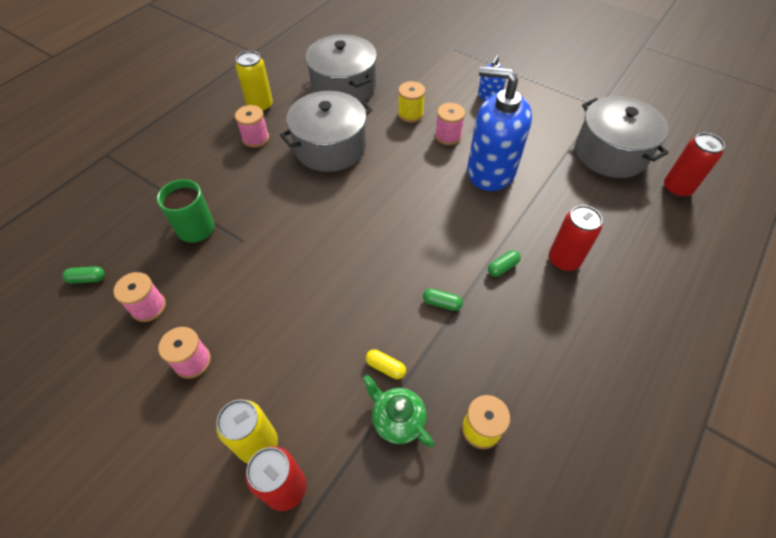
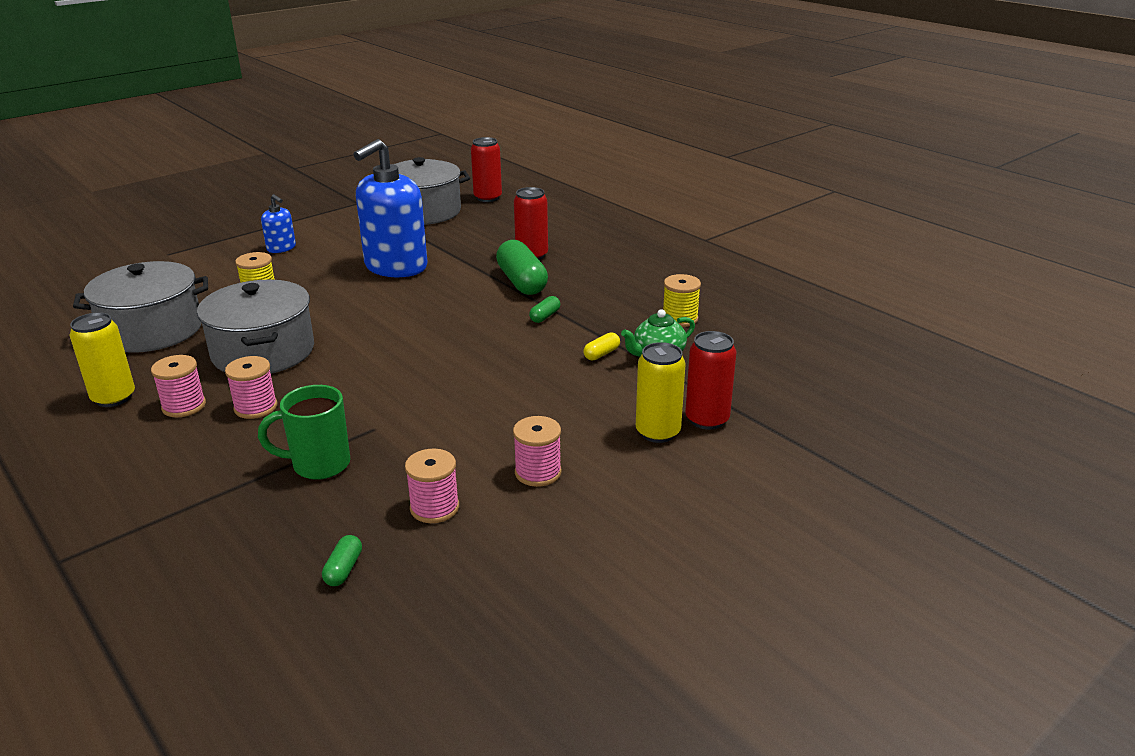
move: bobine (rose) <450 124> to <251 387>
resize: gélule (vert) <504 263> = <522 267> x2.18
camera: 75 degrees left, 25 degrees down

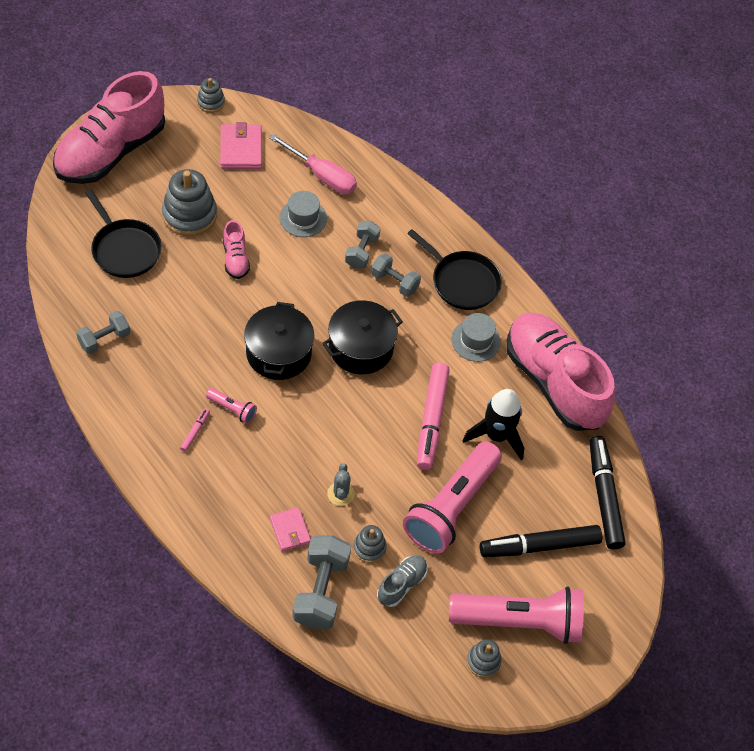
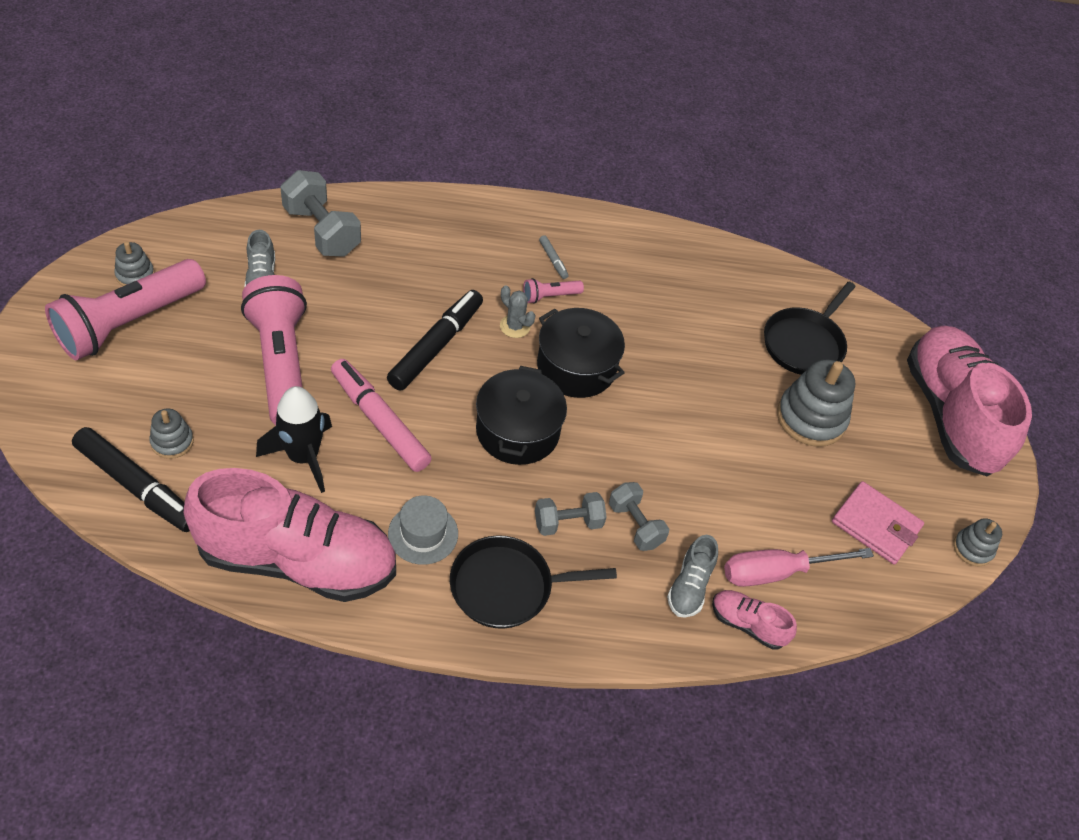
delete: chapeau (gris) <303 214>; haltère (gris) <103 332>; portefeuille (rose) <290 529>
insert: chaussure (gris) <692 576>
move: chaussure (rose) <236 249> to <754 620>; cactus (gris) <341 484> to <518 311>; jouet à empiler (gris) <370 544> to <172 433>; feutre (noir) <541 541> to <435 340>
recolor: feutre (rose) <195 430> to feutre (gris) <553 257>
rotate: poêle (noir) <123 233> = <810 328> 60 degrees counterclockwise
camera: 130 degrees right, 5 degrees down

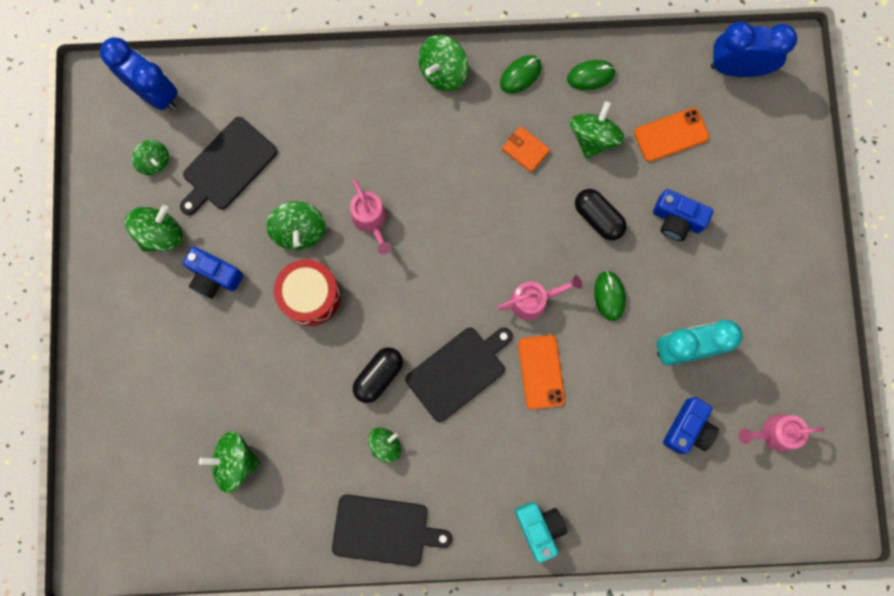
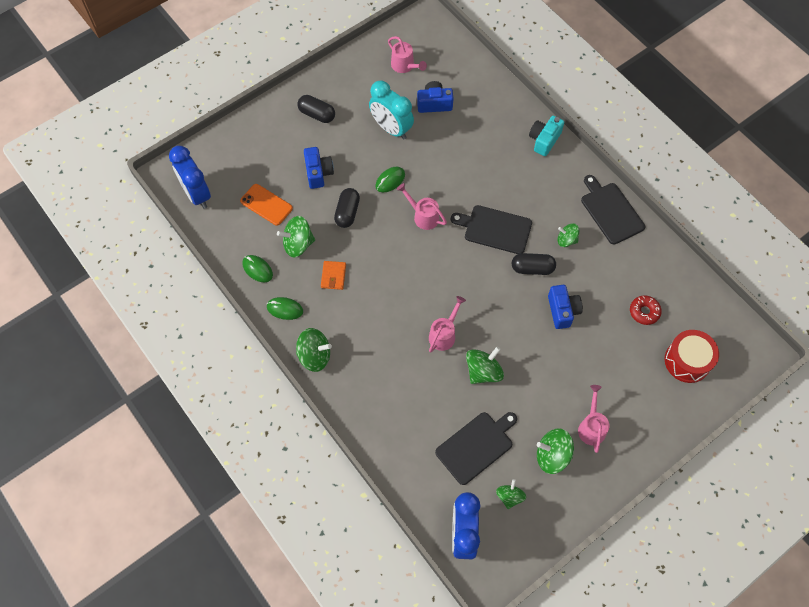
delete: téléphone (orange) <541 372>
insert: gélule (noir) <316 109>; arrosoir (rose) <594 419>
move: appareil photo (bleu) <213 273> to <565 307>; tambour (rouge) <307 292> to <691 356>
replace: toupie (vert) <229 462> to beignet (rouge) <646 310>
rotate: planche à découper (noir) <229 166> = <476 448> 45 degrees counterclockwise
camera: 125 degrees left, 15 degrees down

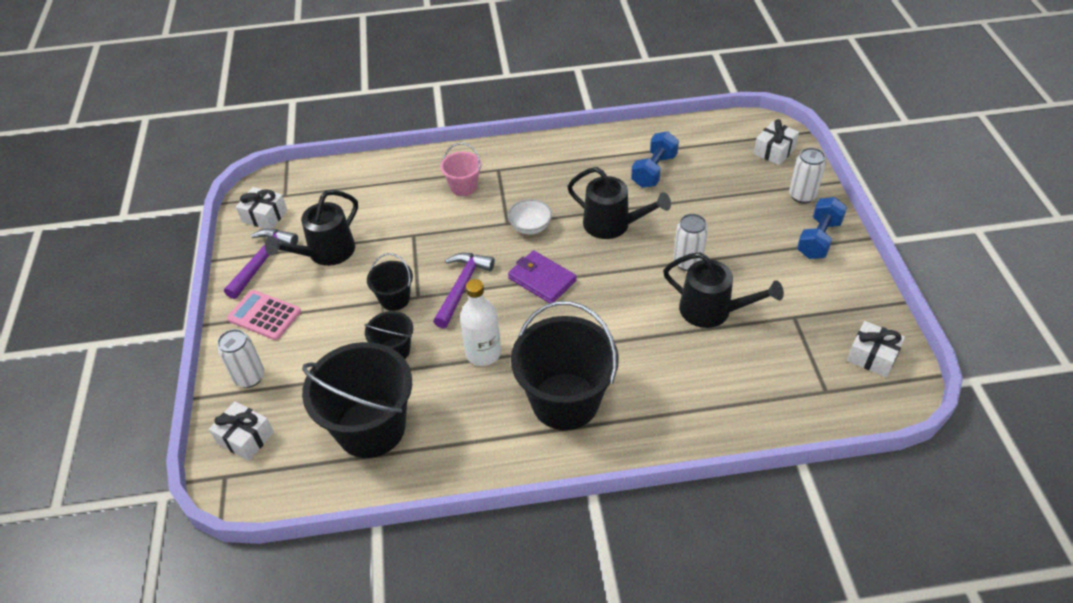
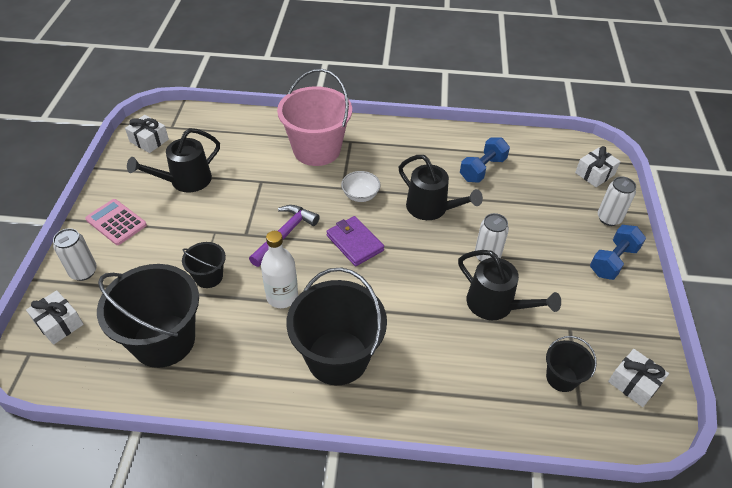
delete: marteau (violet) <261 263>
move: seau (noir) <390 282> to <571 364>
resize: seau (rose) <460 169> = <314 117> x2.04
camera: 10 degrees right, 0 degrees up

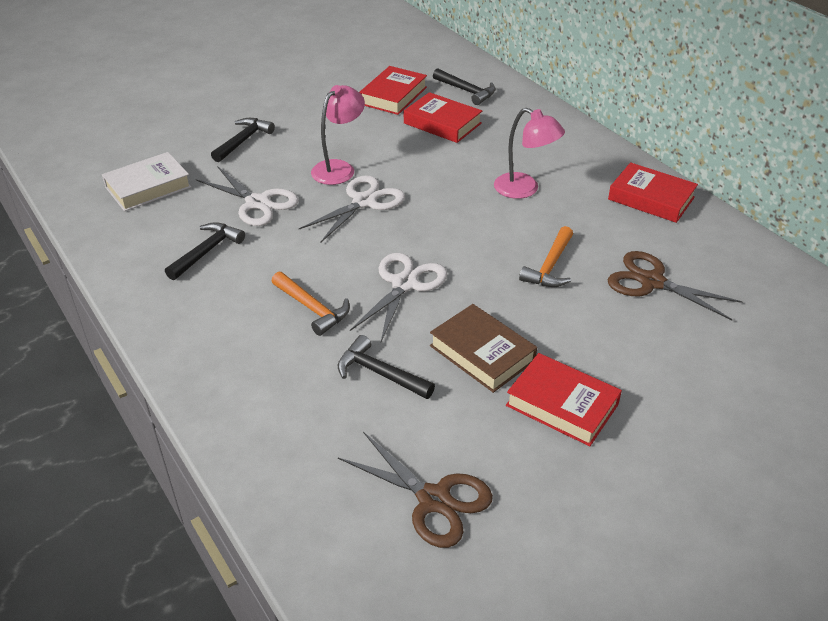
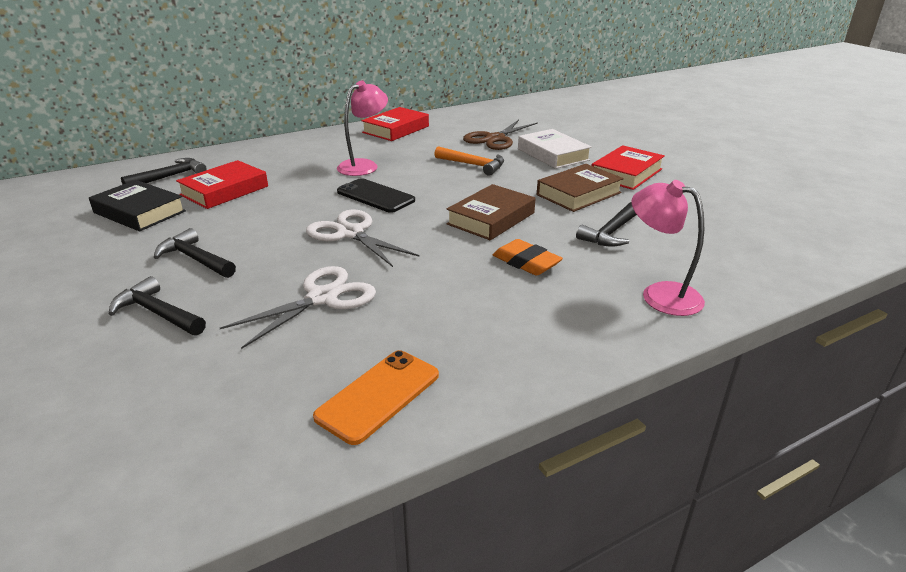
delete: ciseaux (marron) <415 490>
insert: téléphone (noir) <376 195>; téléphone (orange) <376 397>
move: lampe (rose) <338 135> to <668 248>; livre (blanc) <146 181> to <555 149>; marteau (noir) <205 251> to <195 253>
replace: ciseaux (blanc) <398 297> to livre (marron) <491 212>; marteau (orange) <310 303> to gomme (orange) <528 257>
recolor: livre (rouge) <393 90> to livre (noir) <137 205>
camera: 85 degrees left, 10 degrees down

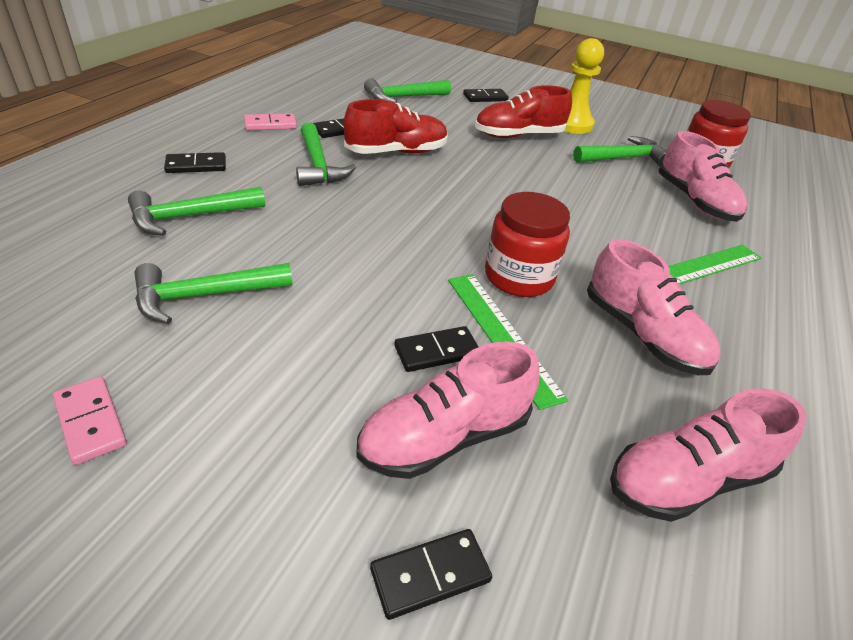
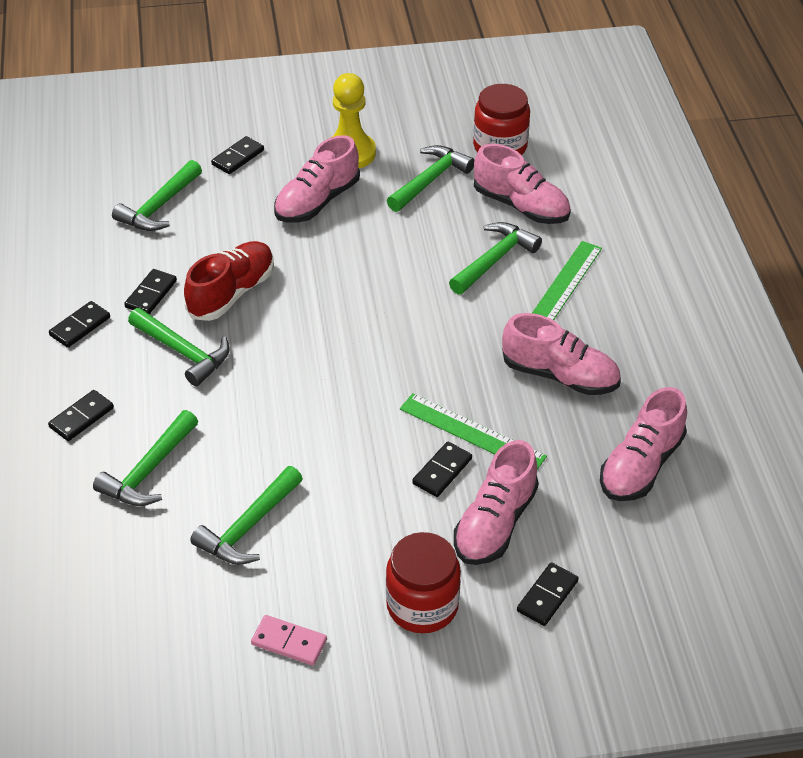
insert: marteau (vert) <495 258>
move: bocal (rouge) <527 244> to <423 582>
recolor: chaussure (rouge) <523 111> to chaussure (rose) <317 178>; domino (rose) <270 121> to domino (noir) <79 324>
camera: 30 degrees left, 5 degrees up

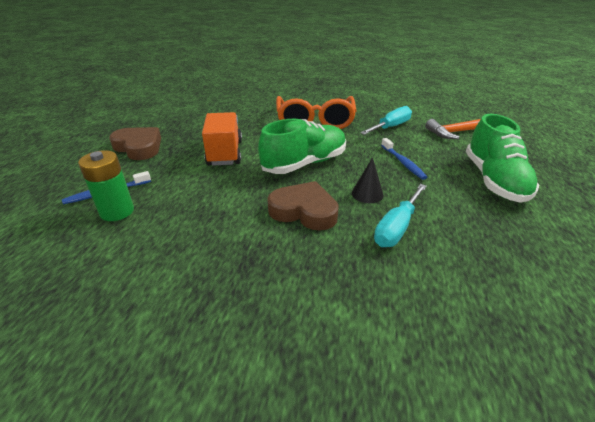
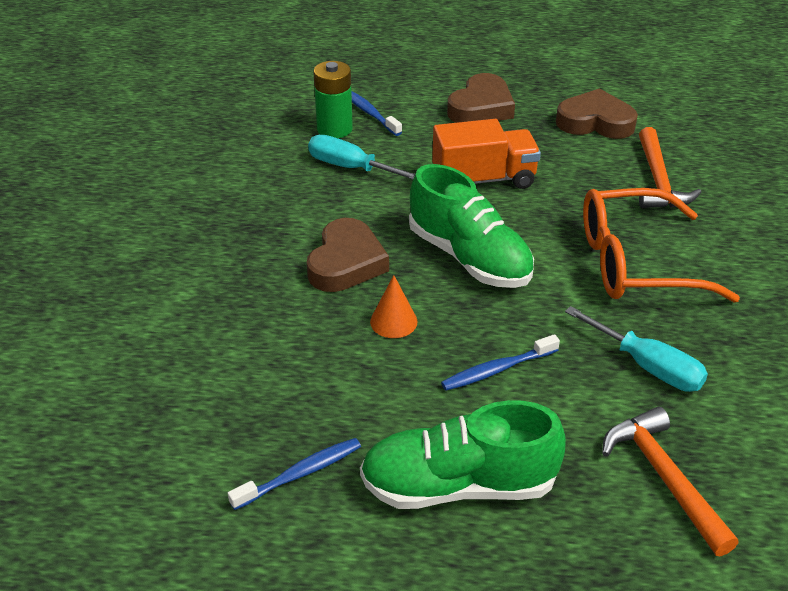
insert: cœur (marron) <597 113>; marteau (orange) <670 167>; brosse à dents (bleu) <294 474>
move: tournevis (turquoise) <400 215> to <361 157>
recolor: cône (noir) <368 180> to cône (orange) <393 306>
camera: 85 degrees right, 5 degrees up

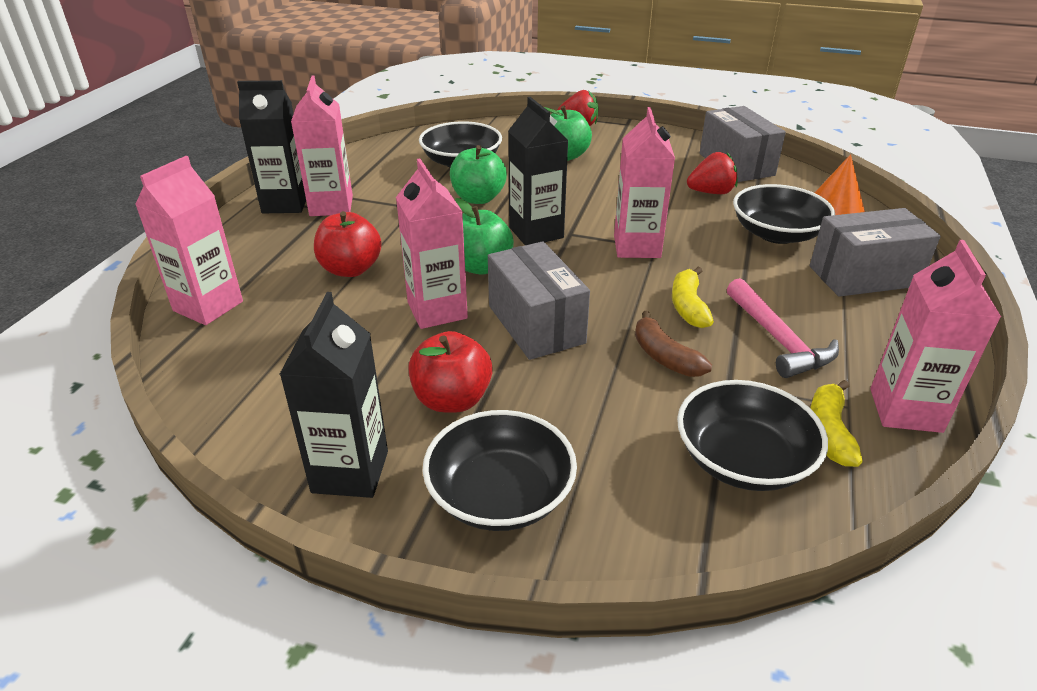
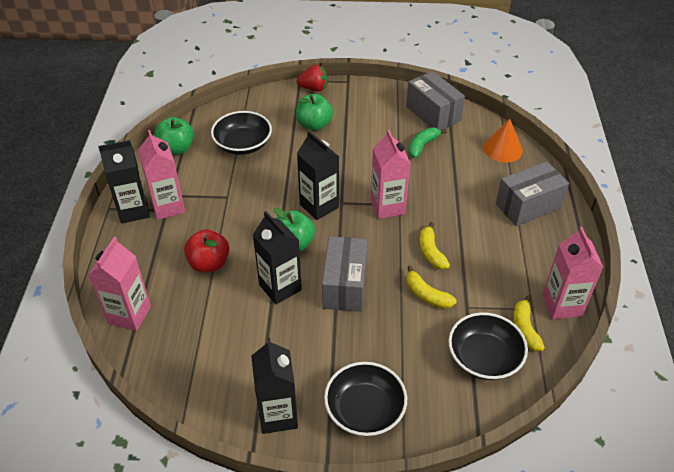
delete: bol (noir) <784 214>; marteau (rose) <783 328>; pomme (rouge) <450 372>
move: pomme (vert) <478 174> to <174 136>
replace: fraise (rouge) <712 173> to banane (vert) <427 142>
recolor: brique de lait (rose) <432 243> to brique de lait (noir) <277 257>; banane (marron) <673 344> to banane (jaune) <432 287>
rotate: boîte (gris) <539 300> = <344 274> 45 degrees clockwise
camera: 15 degrees left, 10 degrees up

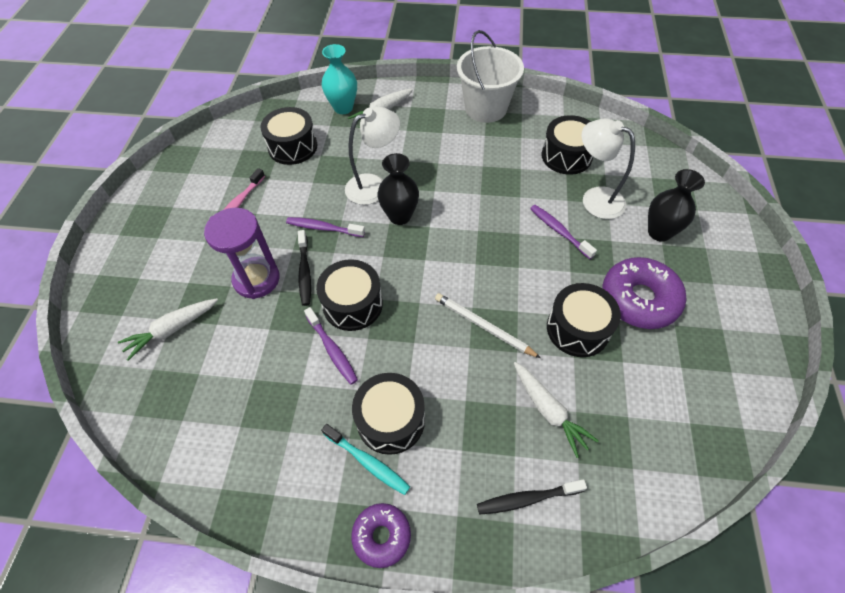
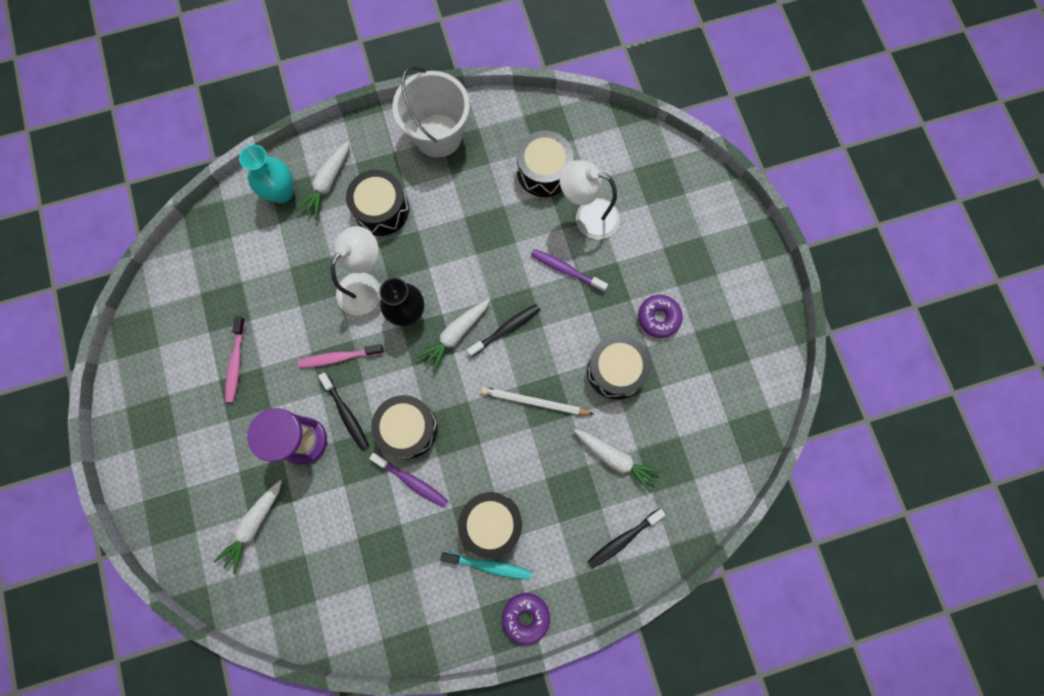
delete: vase (noir) <676 205>
insert: carotte (blanc) <453 336>; brosse à dents (noir) <503 330>
move: tambour (noir) <288 136> to <377 203>
recolor: brosse à dents (violet) <325 227> to brosse à dents (rose) <341 356>
resize: beignet (violet) <644 293> = <660 316> x0.59
camera: 25 degrees left, 20 degrees up

